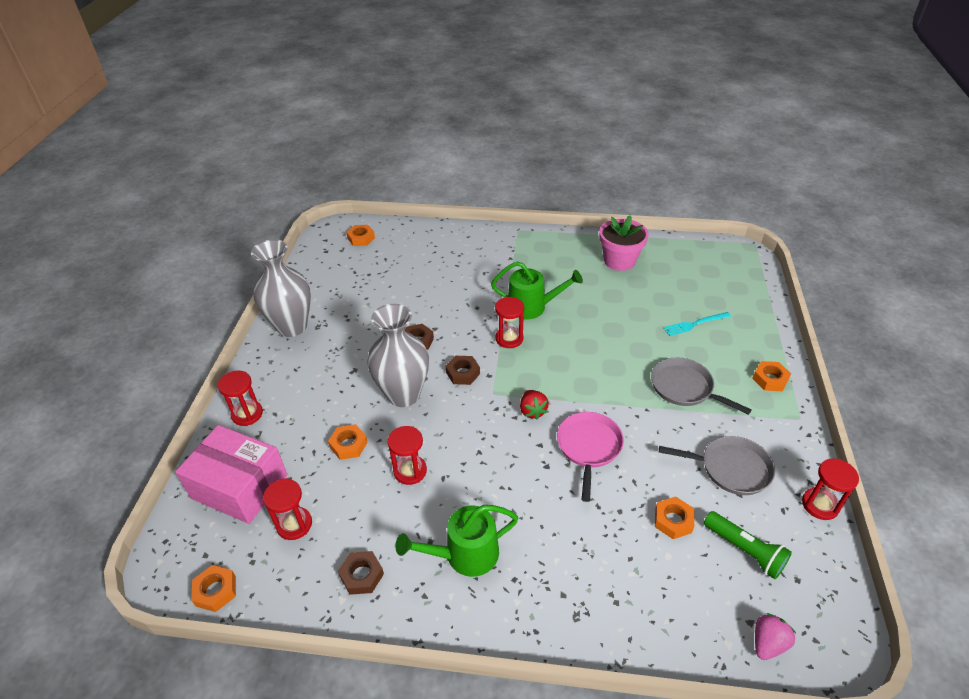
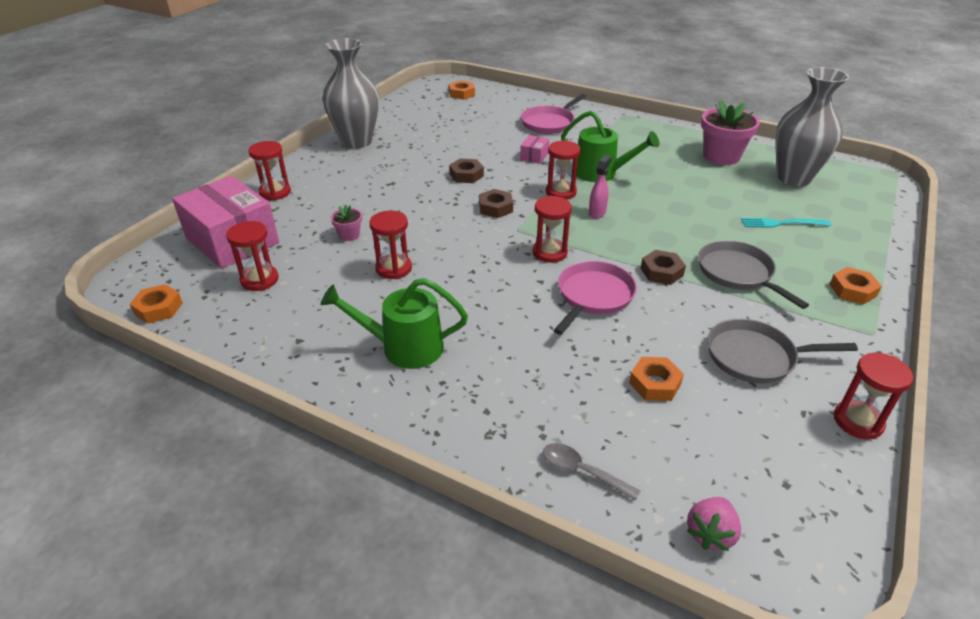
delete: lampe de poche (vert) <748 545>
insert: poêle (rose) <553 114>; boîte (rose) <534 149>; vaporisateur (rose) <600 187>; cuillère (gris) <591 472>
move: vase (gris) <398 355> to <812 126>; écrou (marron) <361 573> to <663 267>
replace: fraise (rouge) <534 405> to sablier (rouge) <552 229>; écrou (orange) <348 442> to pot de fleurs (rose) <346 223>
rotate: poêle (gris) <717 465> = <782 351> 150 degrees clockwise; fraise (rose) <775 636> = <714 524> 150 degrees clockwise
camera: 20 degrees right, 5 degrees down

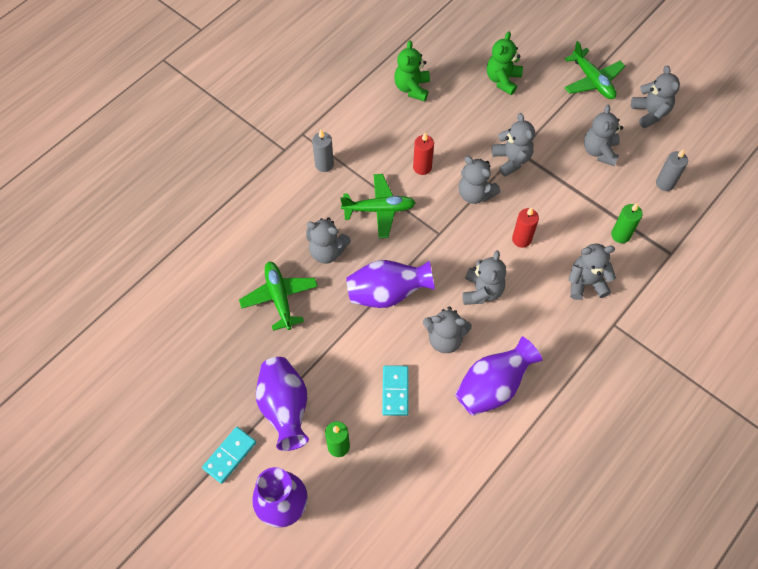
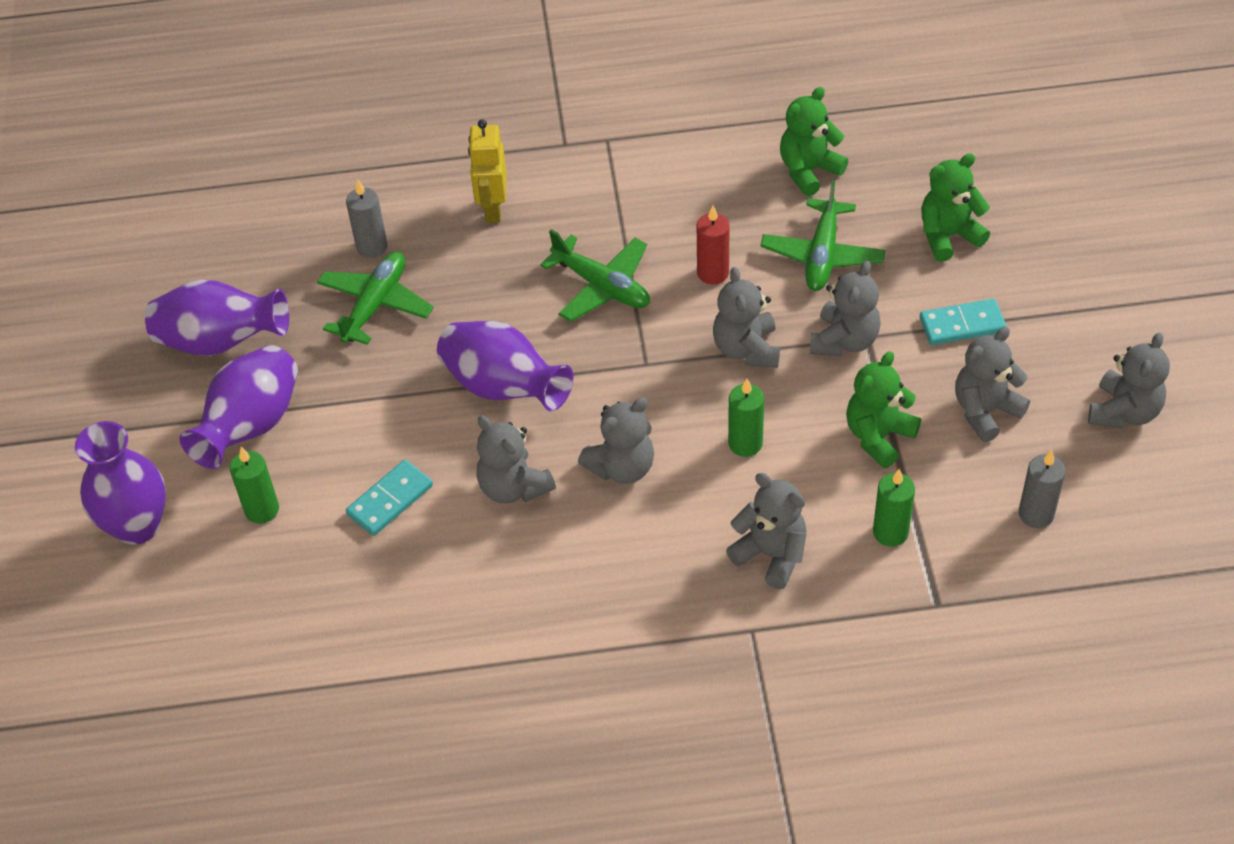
delete: ours en peluche (gris) <328 240>
insert: robot (jaune) <487 171>; ours en peluche (vert) <883 409>
move: avion (vert) <595 70> to <823 235>; bougie (gris) <323 151> to <366 218>; vase (violet) <499 376> to <217 317>; domino (turquoise) <229 455> to <963 322>
recolor: bougie (rouge) <525 227> to bougie (vert) <746 418>
camera: 45 degrees right, 10 degrees down

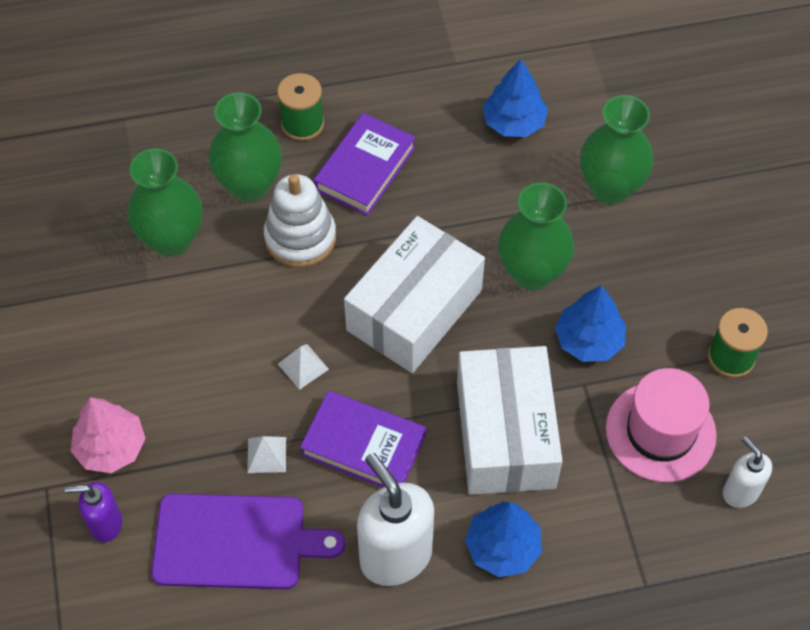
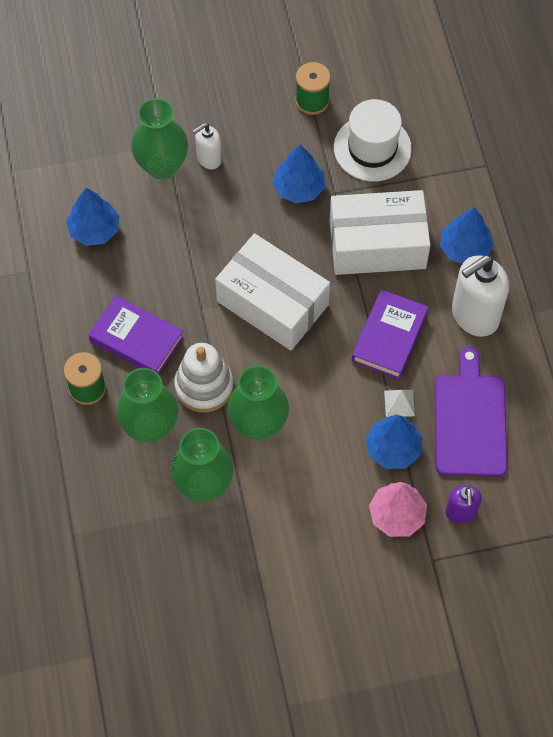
delete: pyramide (blanc) <303 367>
insert: arbre (bleu) <393 441>
move: vase (vert) <536 236> to <258 402>; distributeur de savon (blanc) <747 472> to <207 146>
recolor: chapeau (rose) <661 425> to chapeau (blanc) <373 140>
camera: 90 degrees left, 5 degrees up

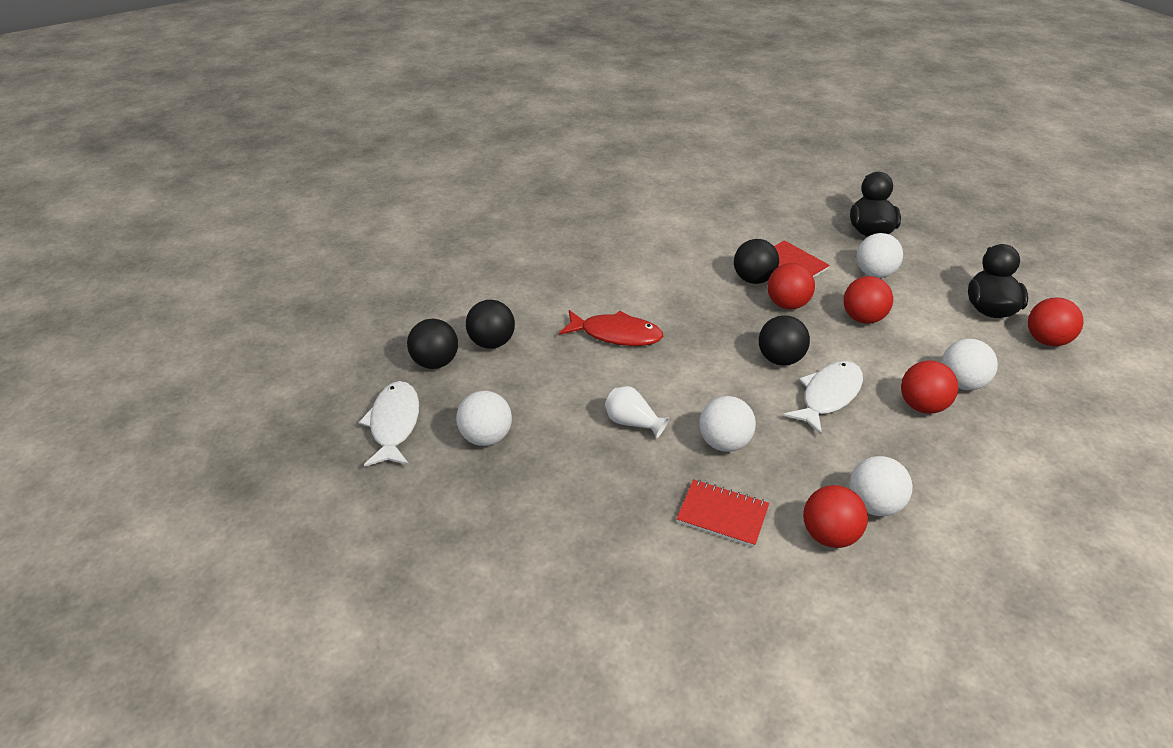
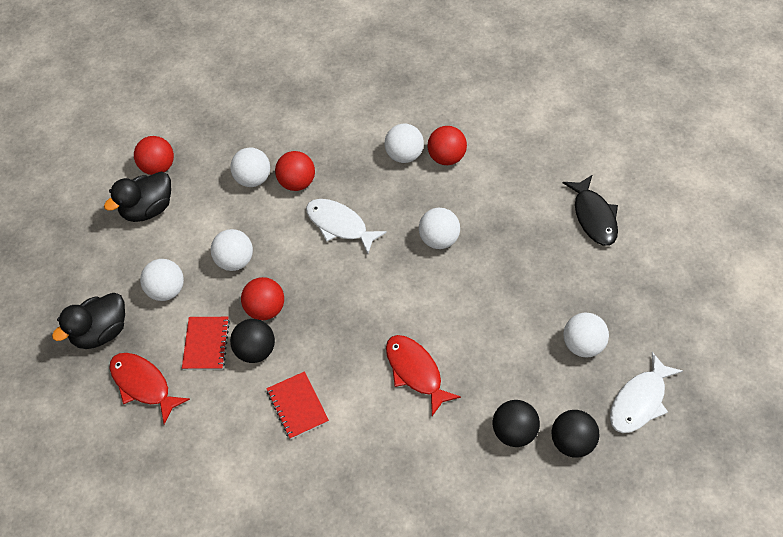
delete: balle (noir) <784 340>; vase (blanc) <637 412>
insert: poisson (noir) <590 210>; poisson (rouge) <149 388>
move: carnet (rouge) <722 513> to <297 405>
recolor: balle (rouge) <868 300> to balle (blanc) <232 250>
rotate: poisson (blanc) <823 397> = <346 226> 45 degrees clockwise
camera: 135 degrees left, 15 degrees up

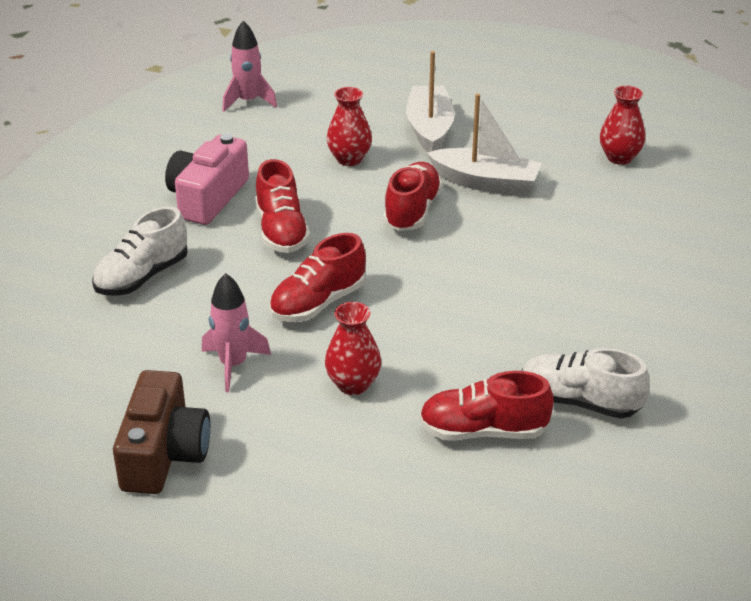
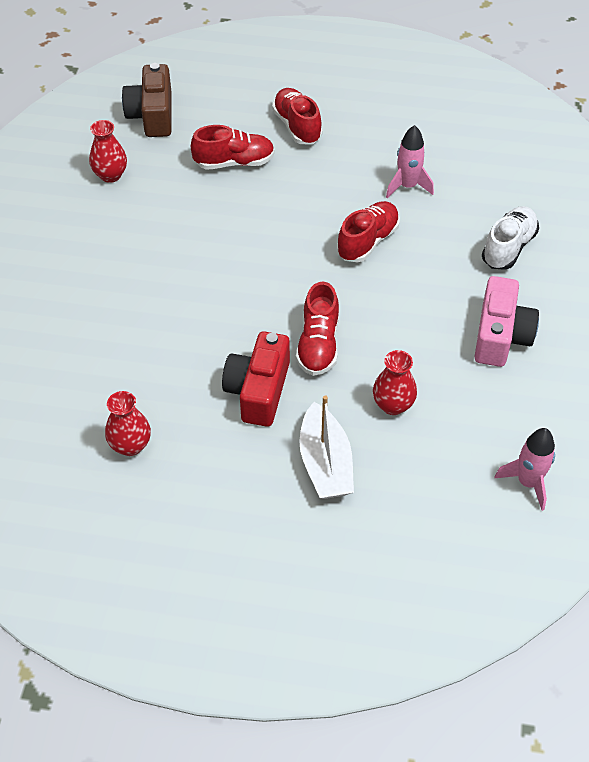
delete: chaussure (blanc) <586 383>
move: chaussure (rouge) <282 206> to <297 116>; vase (rouge) <353 348> to <108 151>; appareil photo (marron) <161 432> to <147 100>
replace: bateau (blanc) <484 144> to appareil photo (rouge) <256 379>
camera: 170 degrees right, 15 degrees up

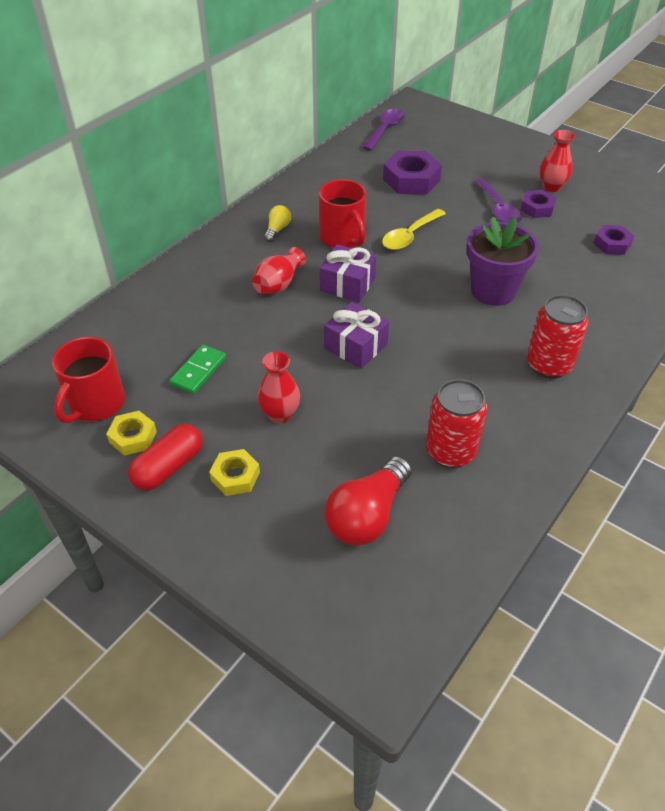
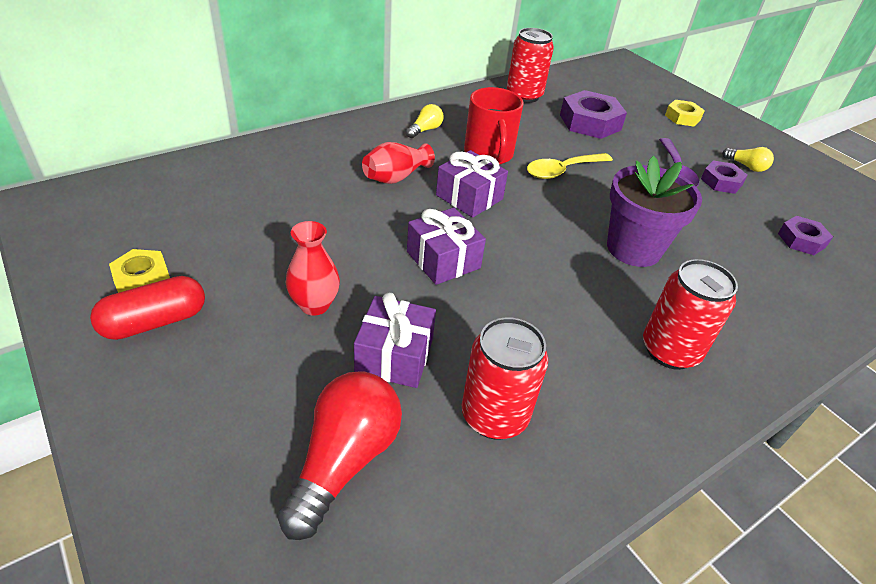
delete: cuillère (violet) <383 130>; tasse (rouge) <88 380>; domino (vert) <198 369>
insert: canette (rouge) <530 65>; cadeau (violet) <395 340>
move: écrou (jaune) <234 472> to <685 113>
replace: vase (rouge) <557 161> to ampoule (jaune) <748 159>
rotate: ampoule (rouge) <368 501> = <340 455> 150 degrees clockwise
camera: 15 degrees right, 5 degrees down

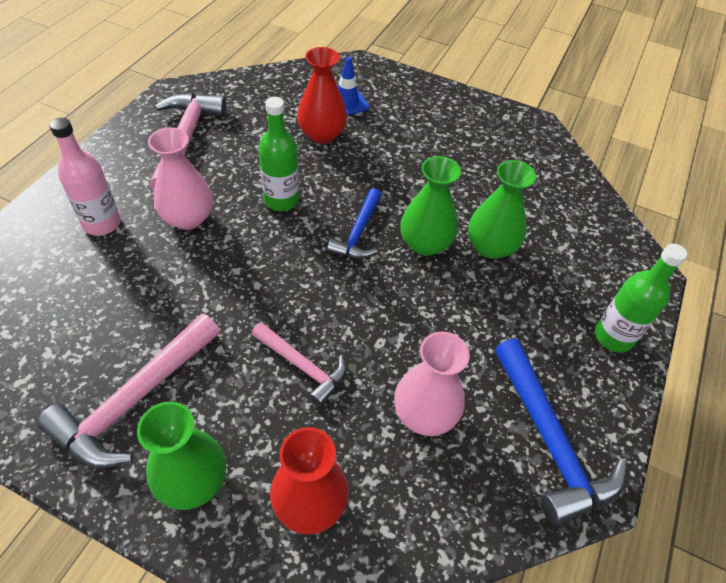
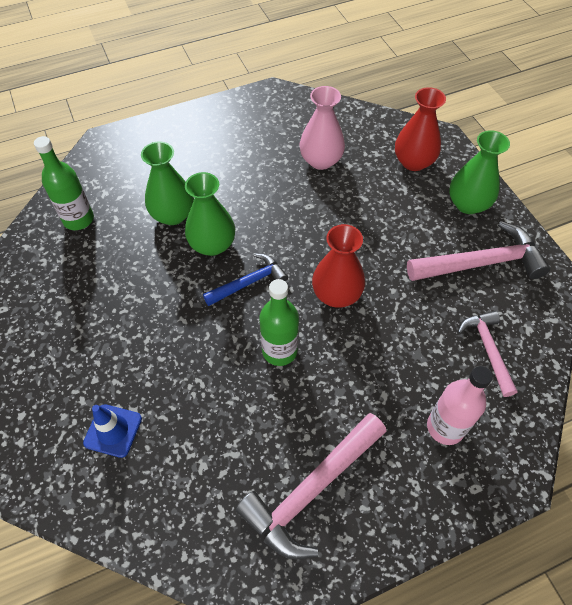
delete: vase (rose) <180 178>; marteau (bleu) <560 432>
move: vase (rouge) <322 95> to <338 266>; bouteille (vert) <641 298> to <64 183>; marteau (rose) <299 364> to <487 354>
camera: 135 degrees left, 5 degrees up

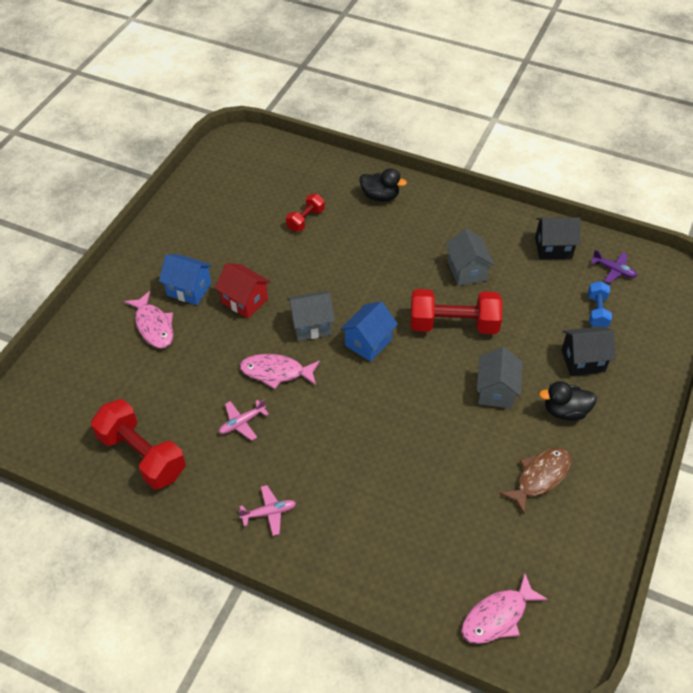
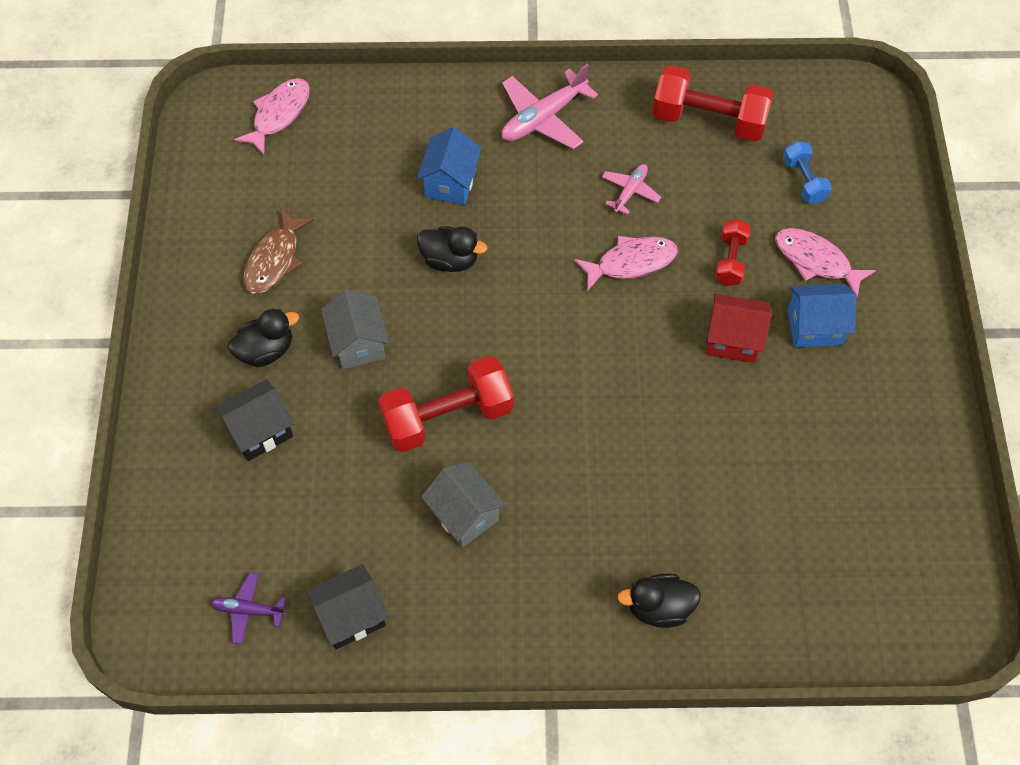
delete: maison (gris) <311 316>
insert: canard (noir) <452 249>
move: haltère (rouge) <305 212> to <733 252>; haltère (bleu) <600 304> to <807 172>; maison (bleu) <369 332> to <449 166>
resize: avion (rose) <267 510> = <550 106> x1.77
camera: 155 degrees right, 10 degrees up

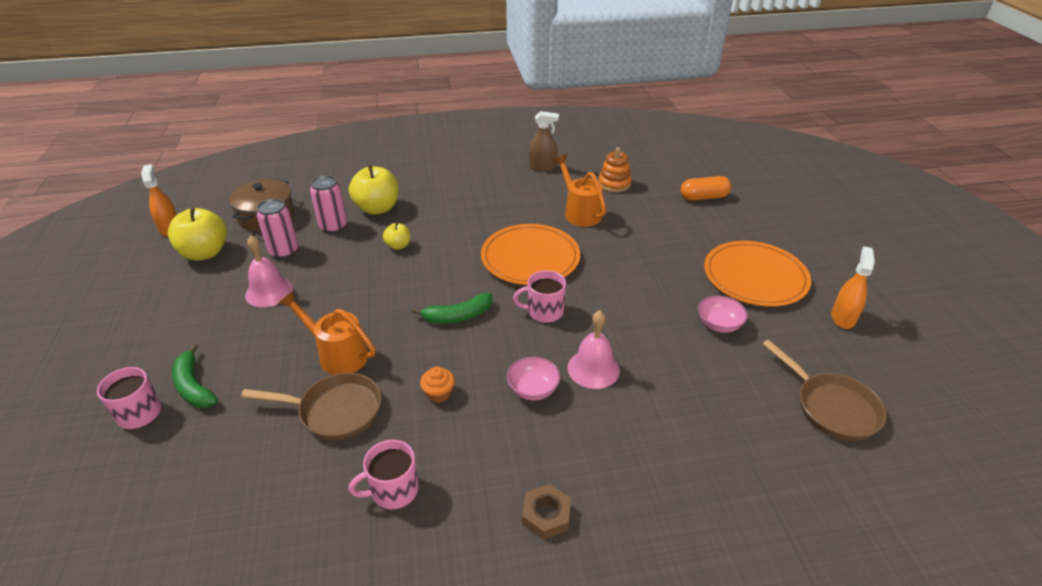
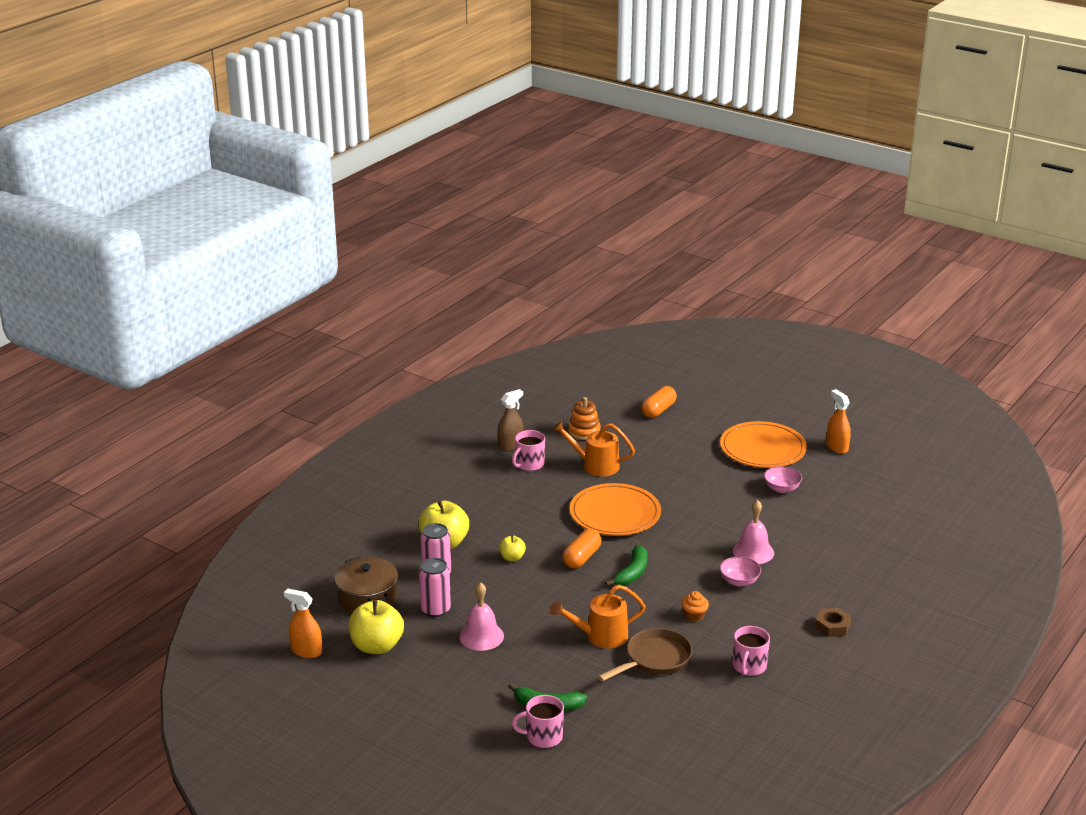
delete: poêle (marron) <824 390>
insert: gélule (orange) <582 548>
move: tasse (rose) <539 296> to <528 450>
camera: 45 degrees left, 10 degrees down

